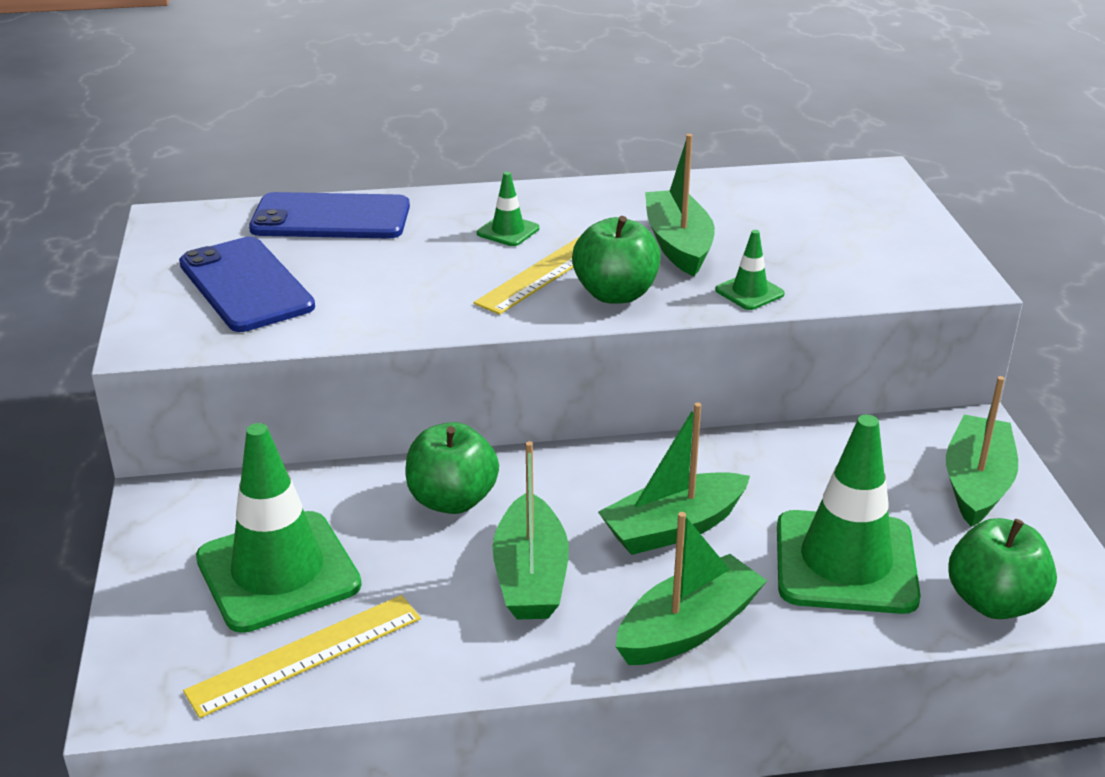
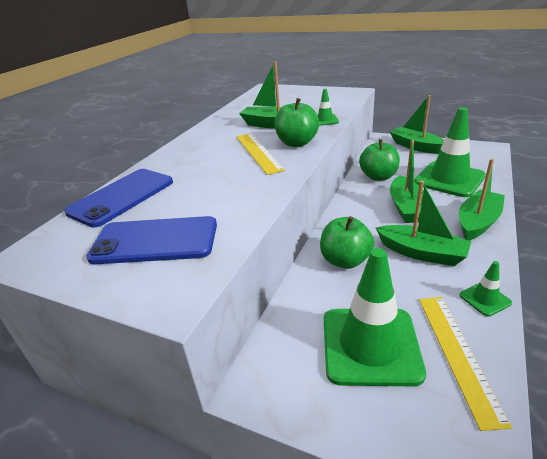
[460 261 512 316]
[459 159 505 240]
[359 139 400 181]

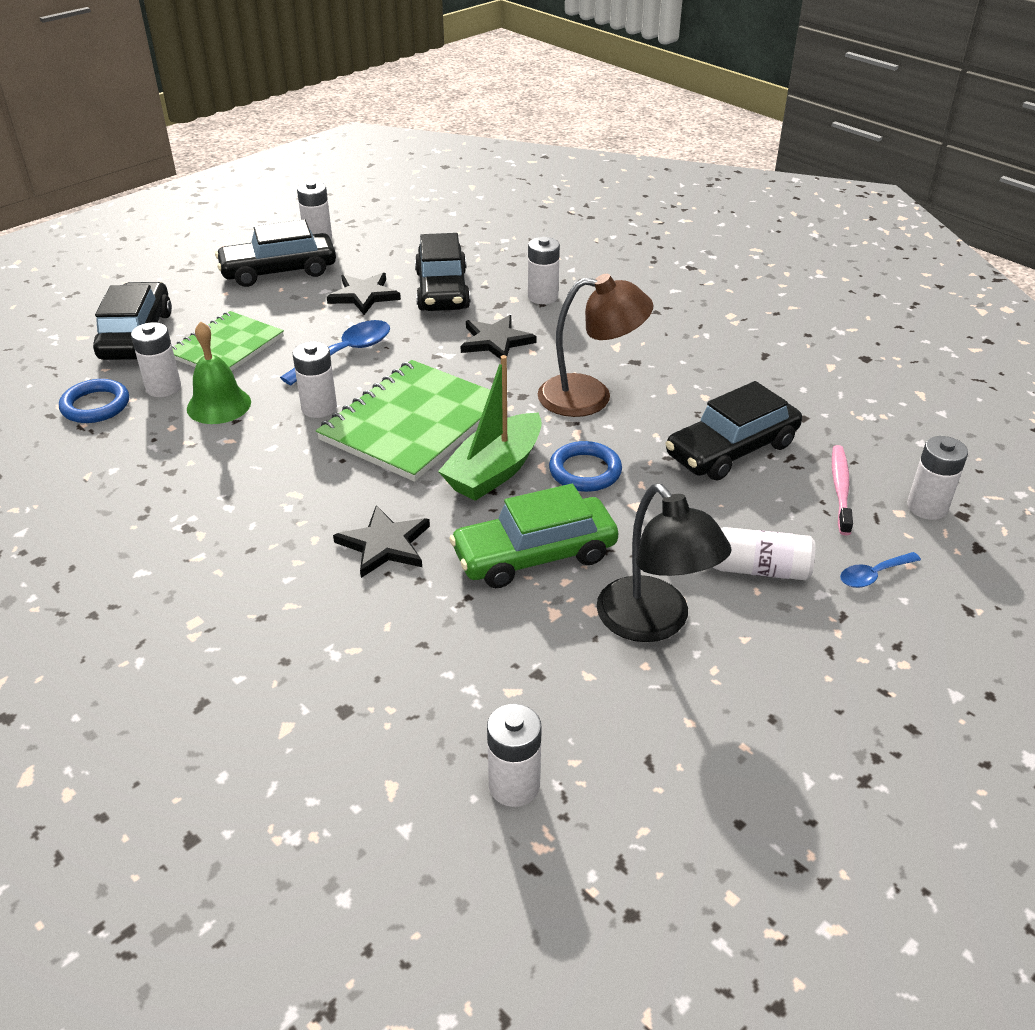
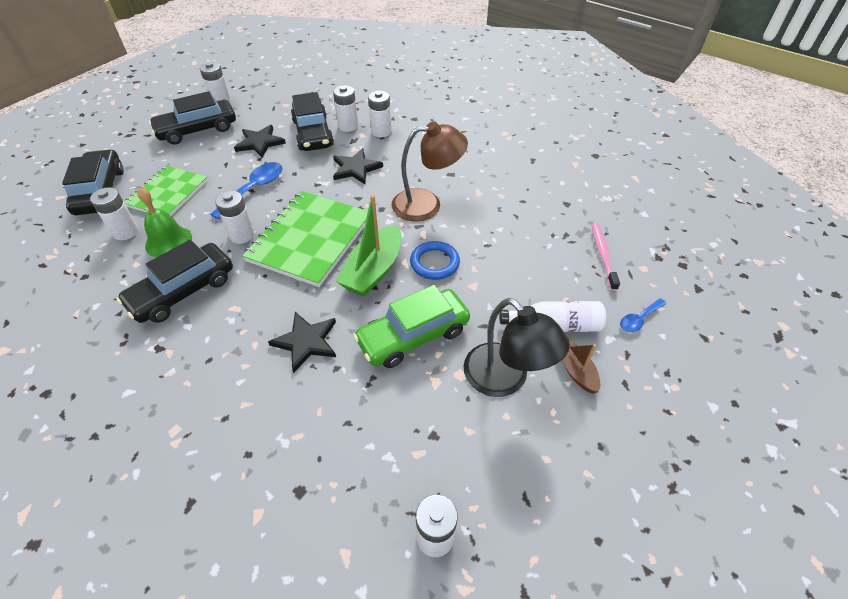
[59 379 129 423] (first image)
[117 240 233 323]
[333 85 358 132]
[562 340 600 394]

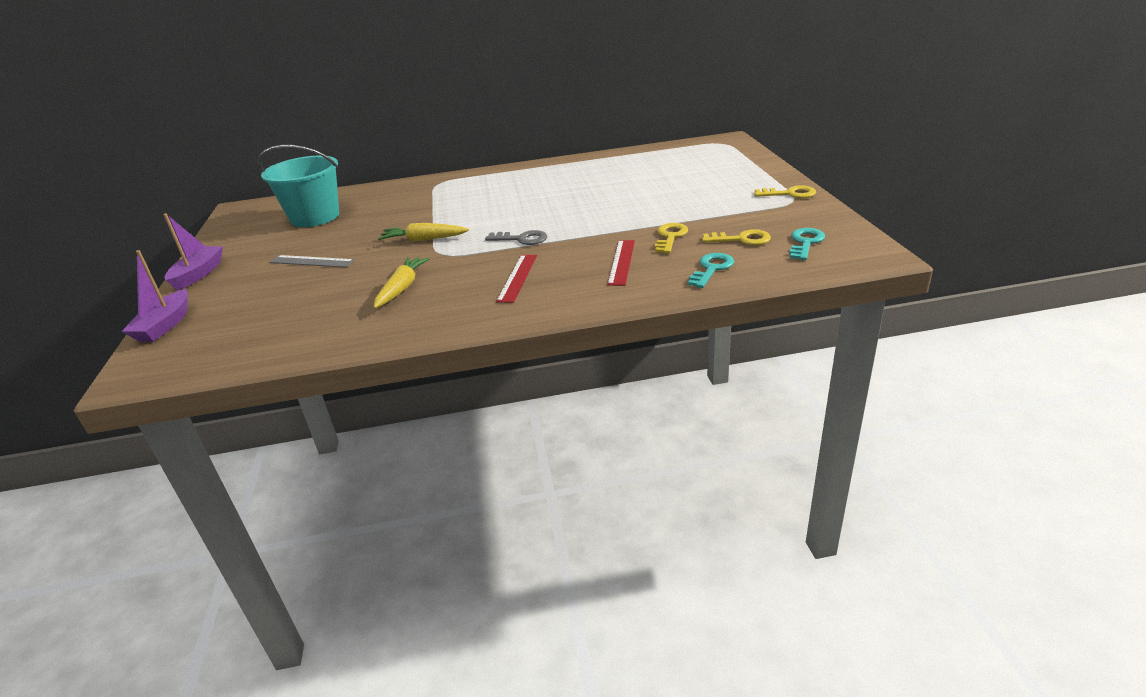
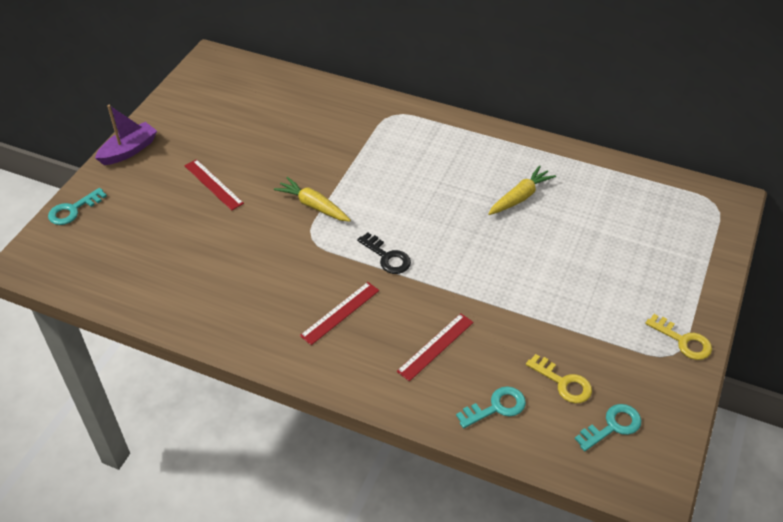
[48 188 107 225]
[258 145 339 227] (first image)
[184 159 244 211]
[488 165 556 215]
[357 232 411 274]
[655 223 688 253] (first image)

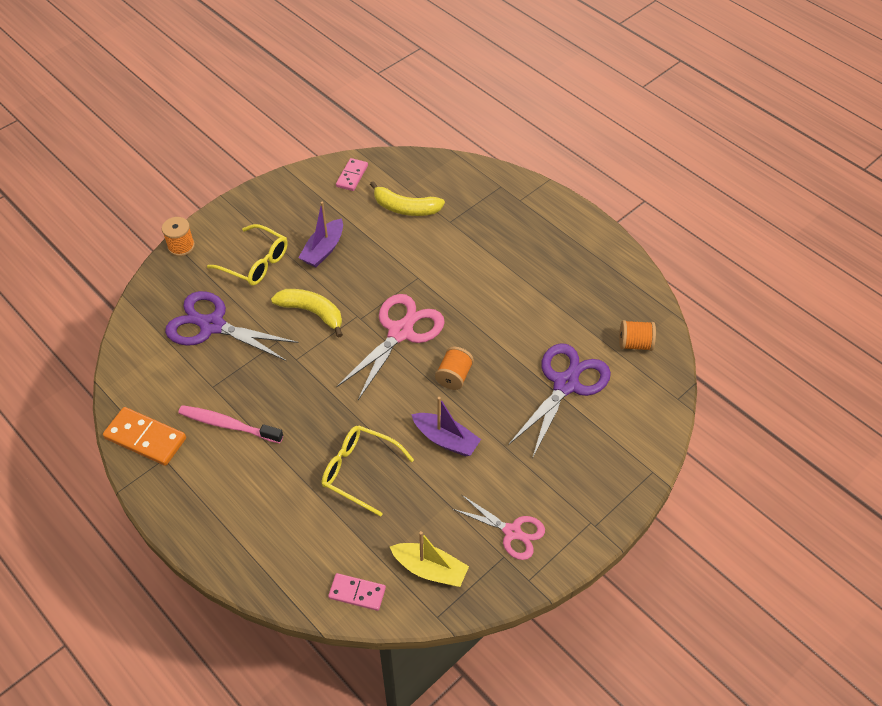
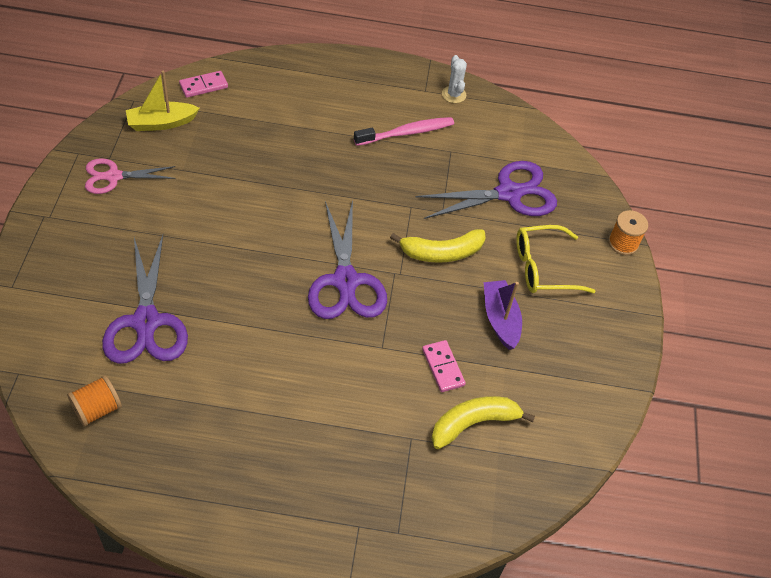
[442 55 467 103]
[322 426 414 517] (first image)
[422 340 466 392]
[308 200 387 319]
[411 397 481 456] (first image)
[435 347 474 390] (first image)

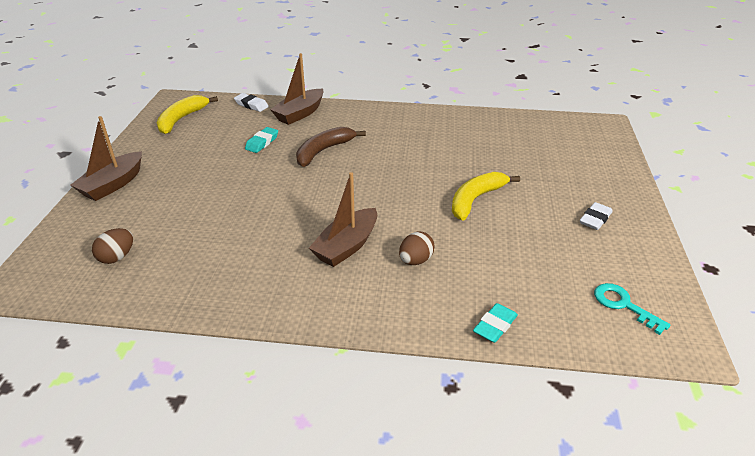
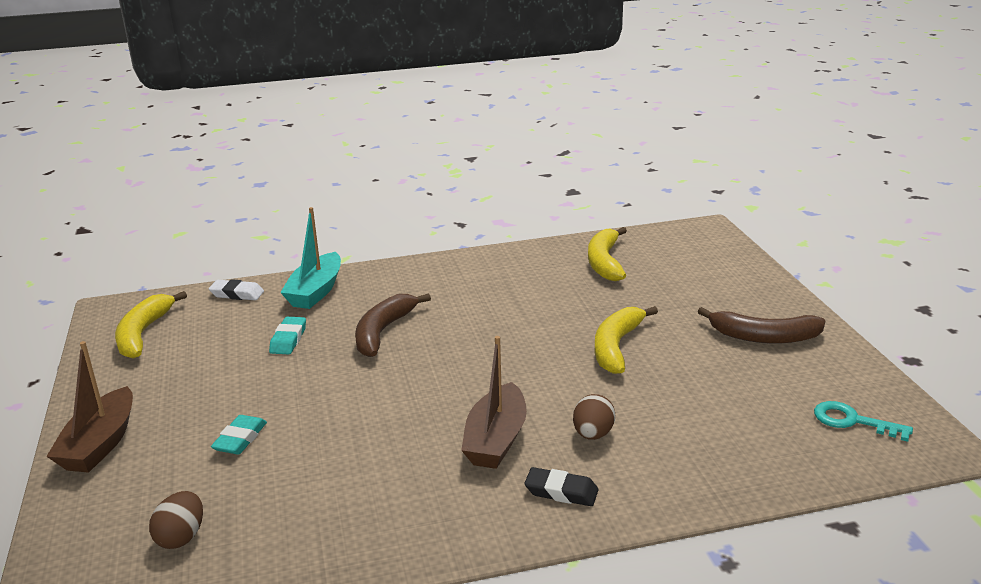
[280 207 341 309]
[211 415 267 455]
[698 307 825 344]
[524 467 598 506]
[588 227 627 281]

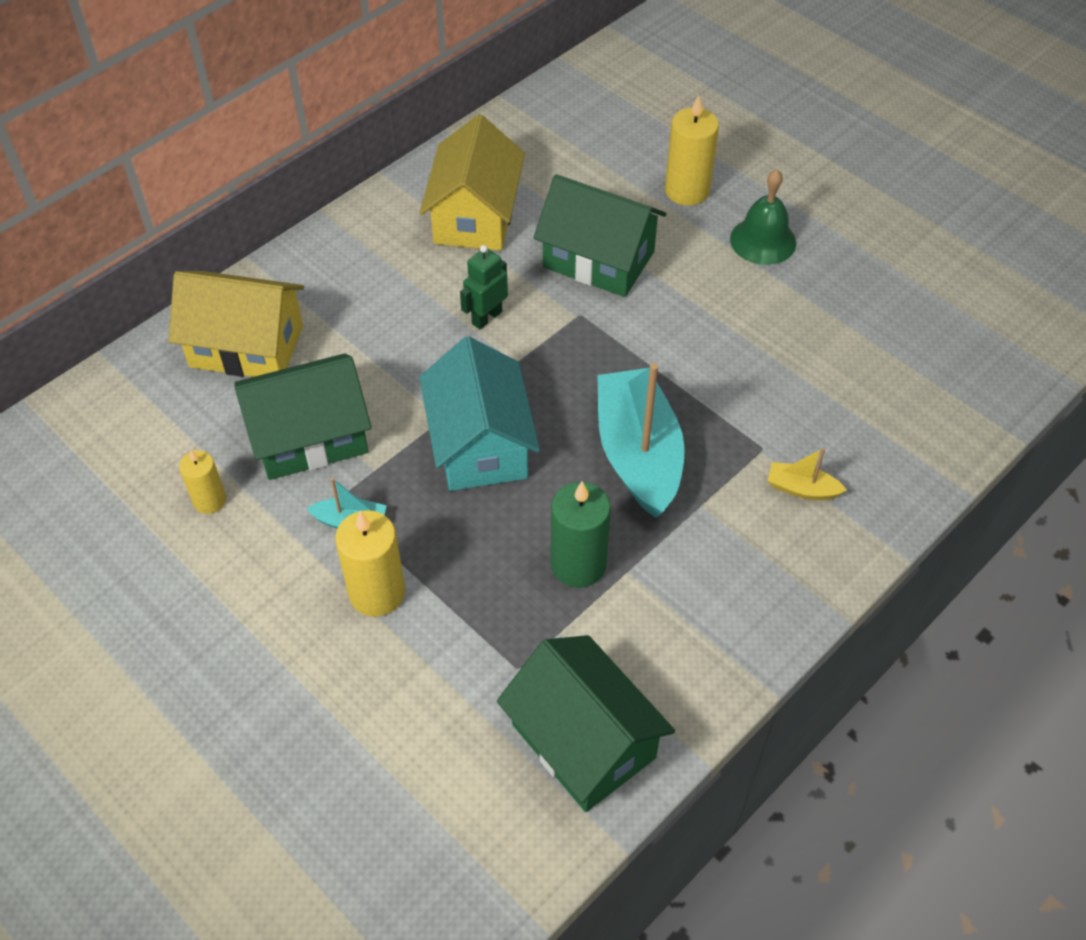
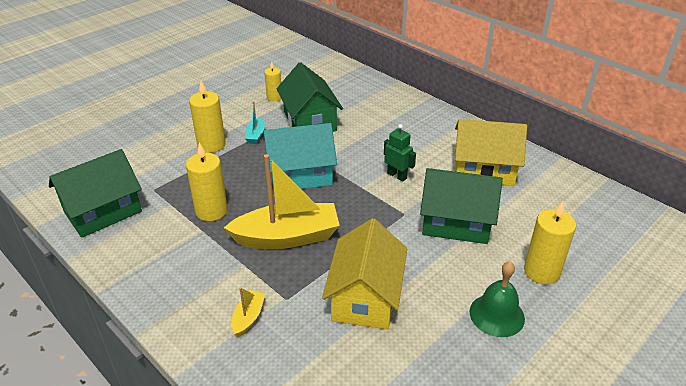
[322 218 407 330]
[420 168 503 244]
[186 142 228 221]
[224 154 340 249]

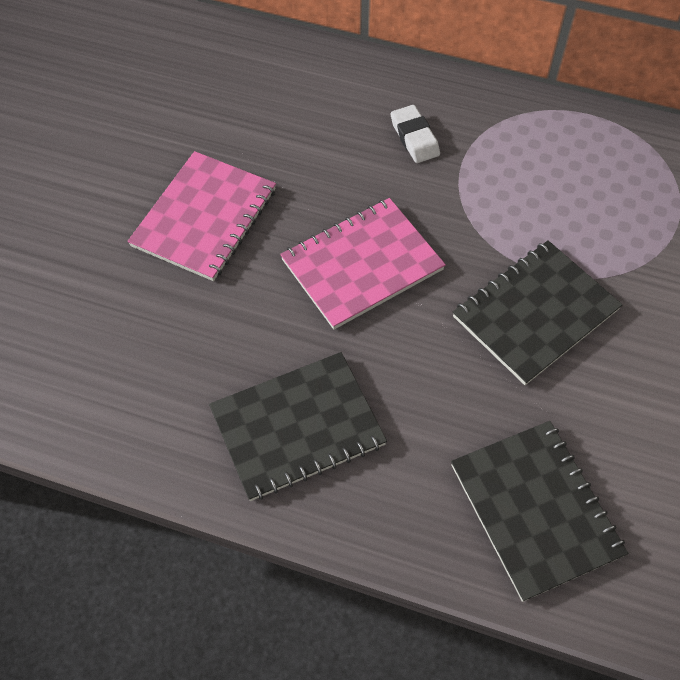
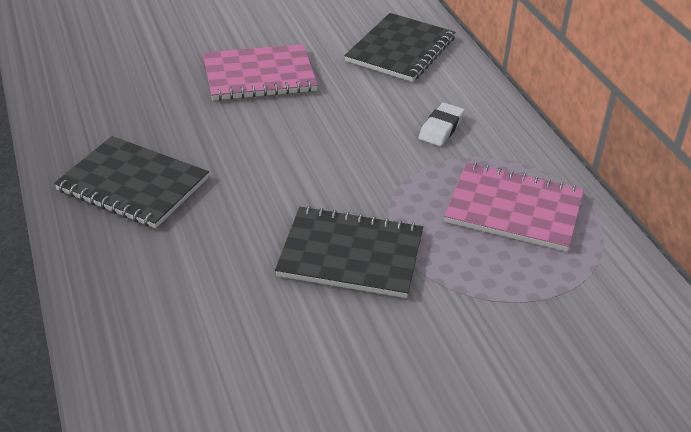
[444 162 584 252]
[344 13 455 82]

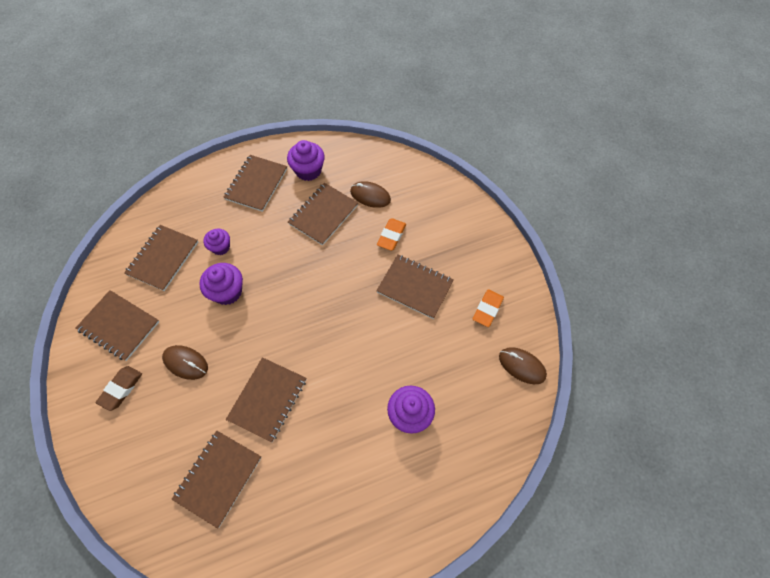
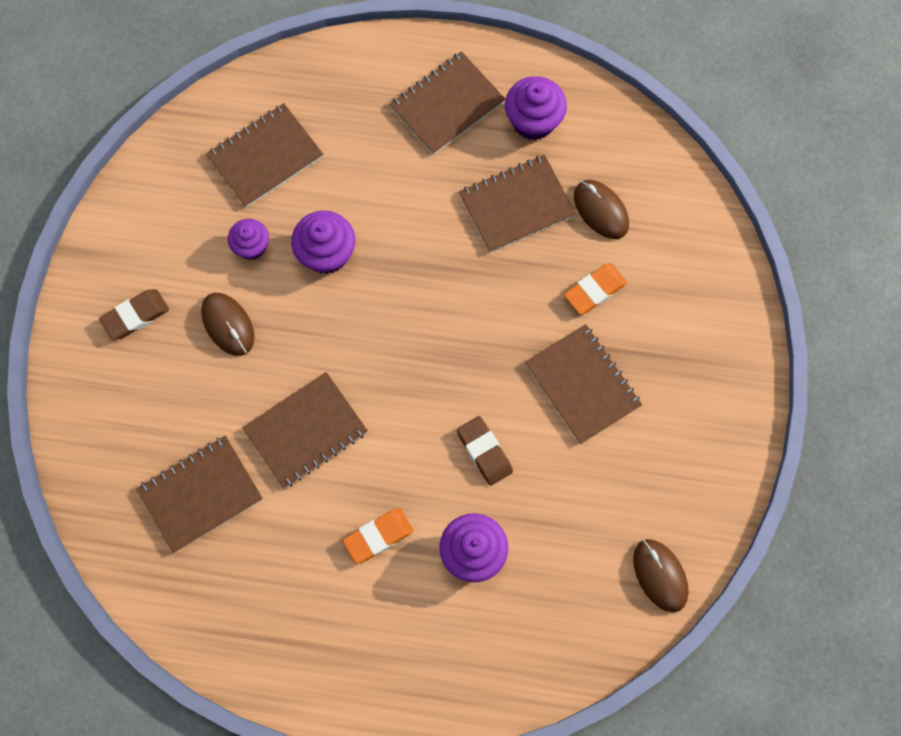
[76 290 159 361] (first image)
[228 219 269 260]
[343 508 414 564]
[457 416 513 486]

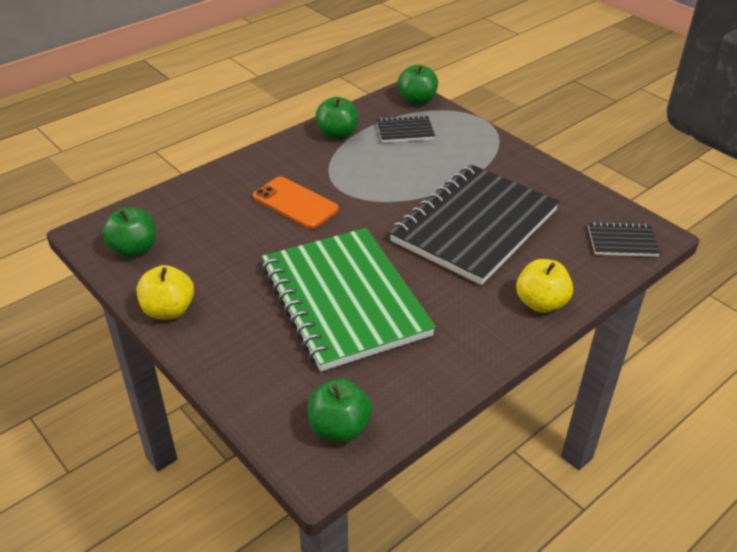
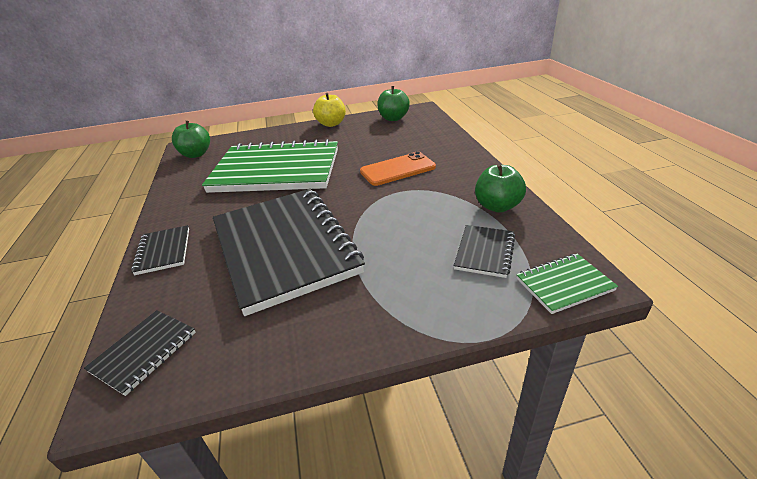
[516 254 618 314]
[131 225 189 275]

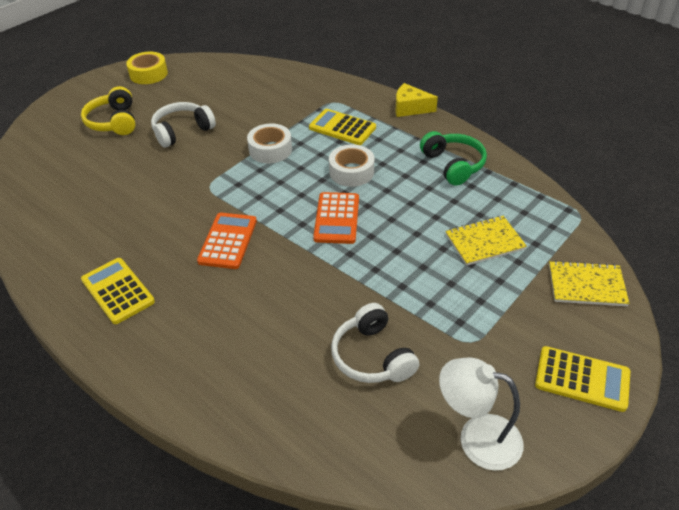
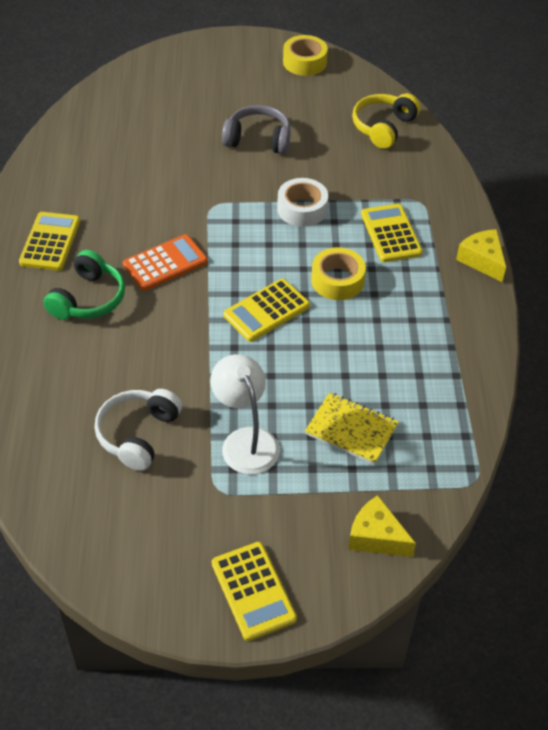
[352 93 421 149]
[222 105 291 154]
[224 279 310 342]
[311 247 366 300]
[43 250 125 320]
[211 354 280 474]
[348 496 416 557]

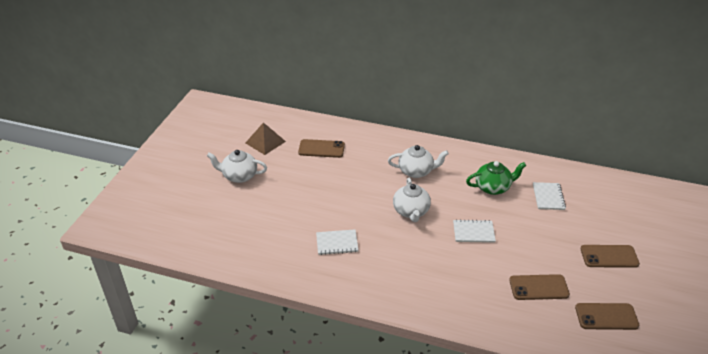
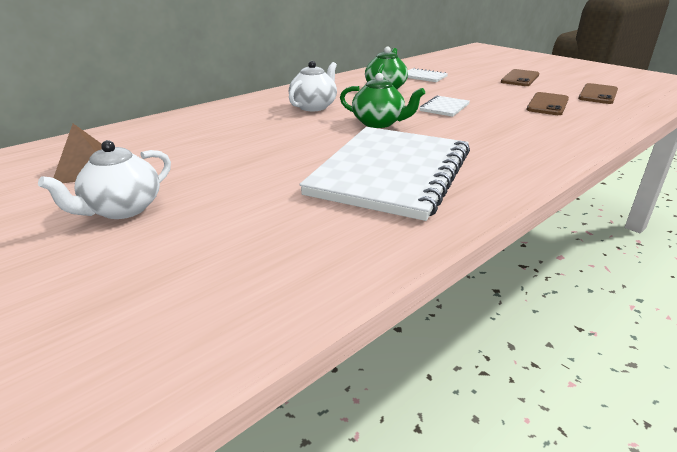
[298 139 345 158] (first image)
[300 127 470 221]
[340 73 425 128]

